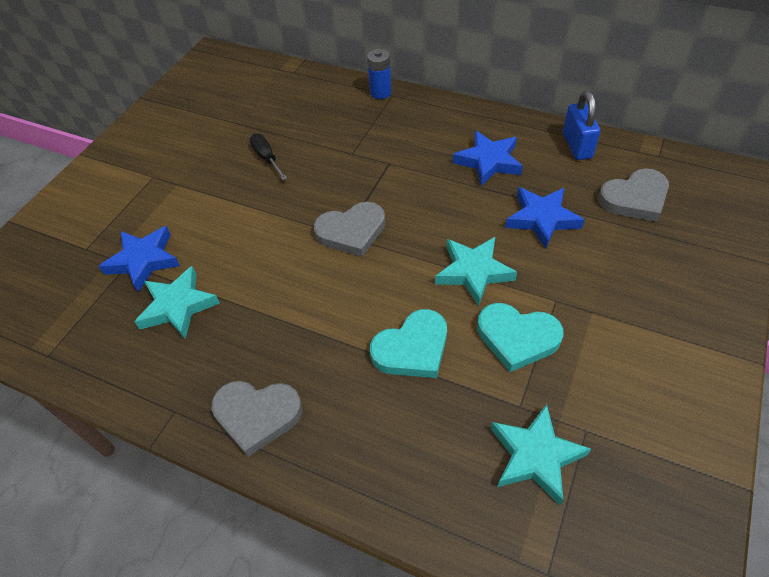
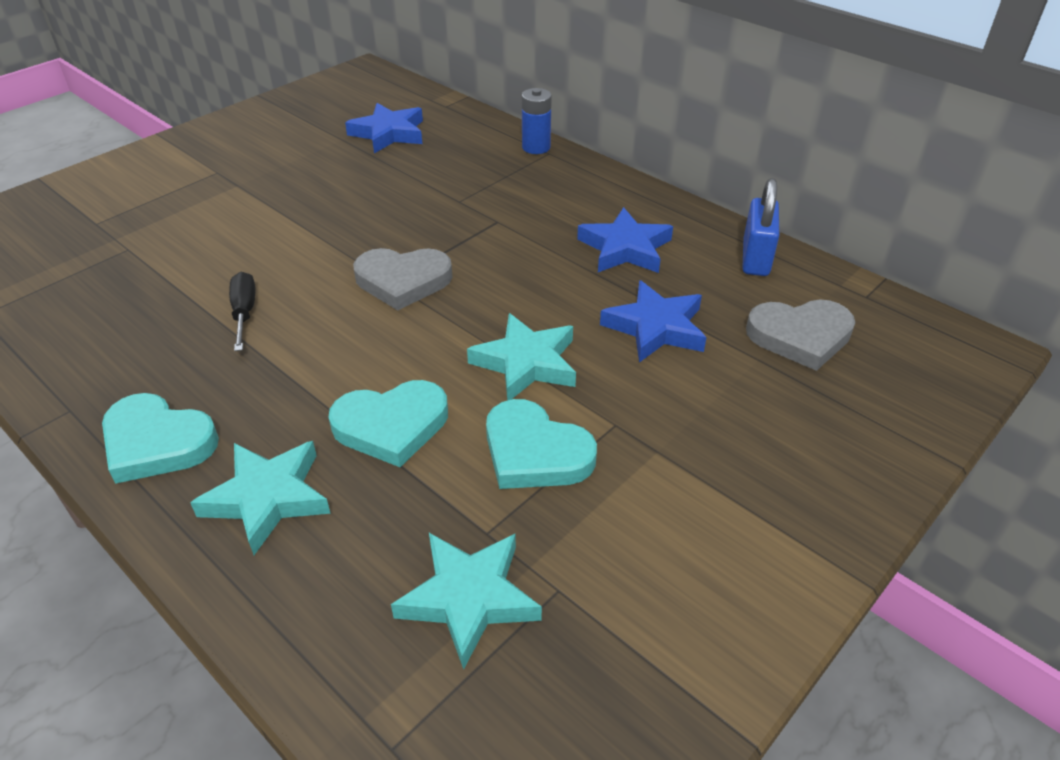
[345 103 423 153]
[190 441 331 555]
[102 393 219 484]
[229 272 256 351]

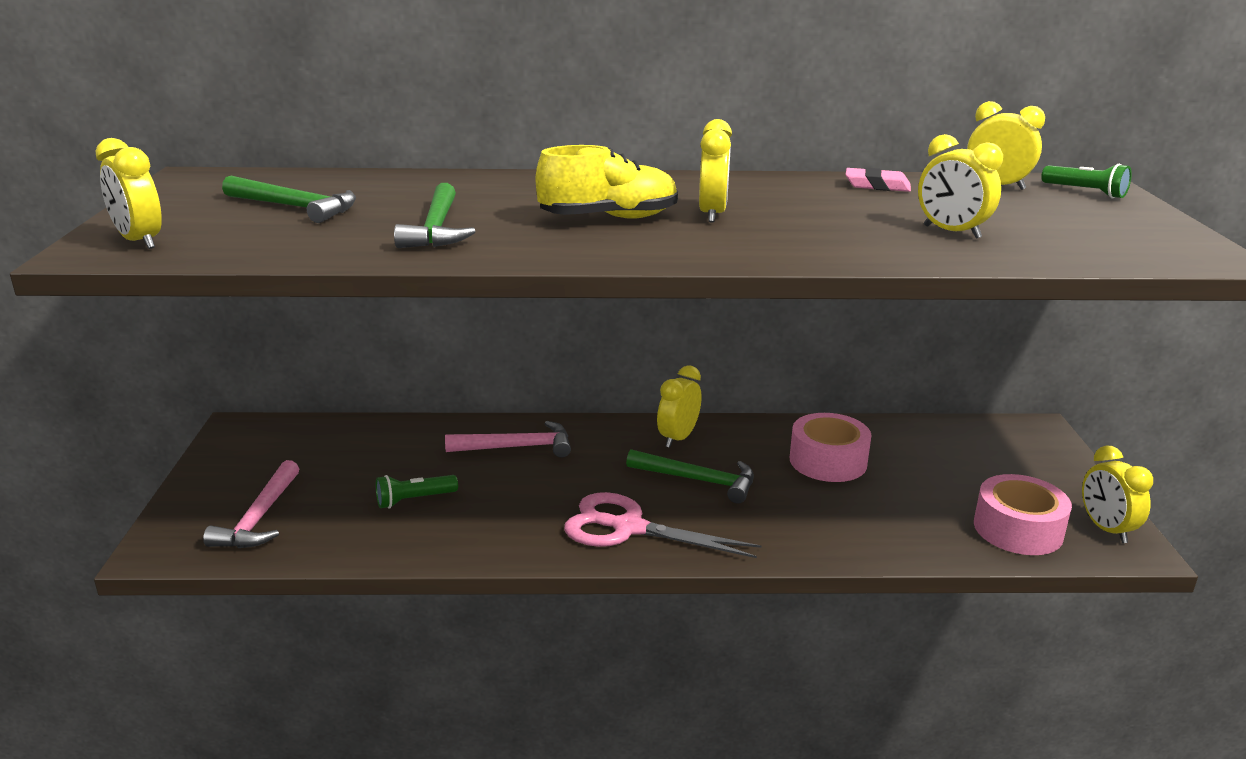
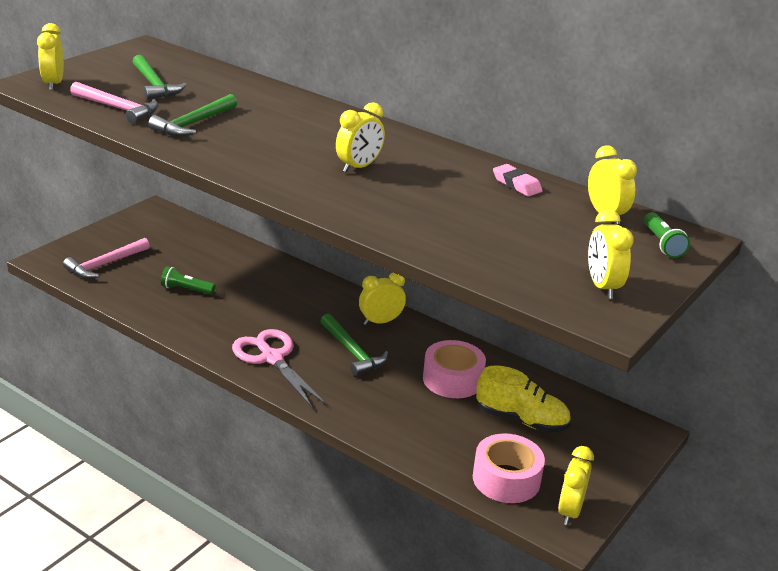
[70 82 158 124]
[476 365 571 433]
[588 209 634 299]

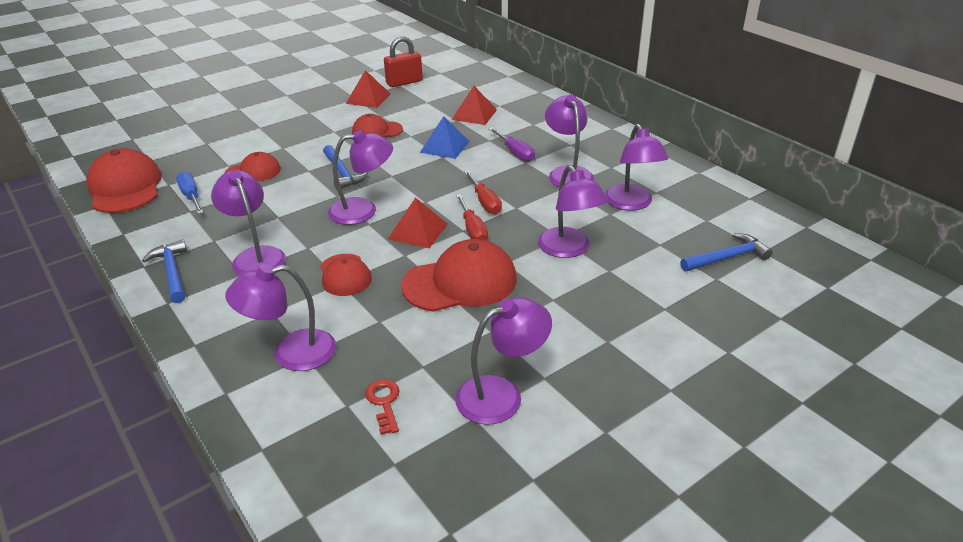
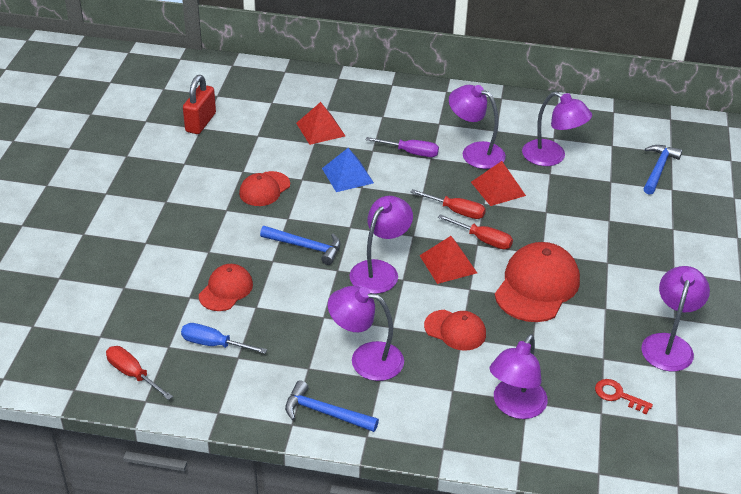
[106 346 173 400]
[471 161 526 206]
[538 165 608 258] (first image)

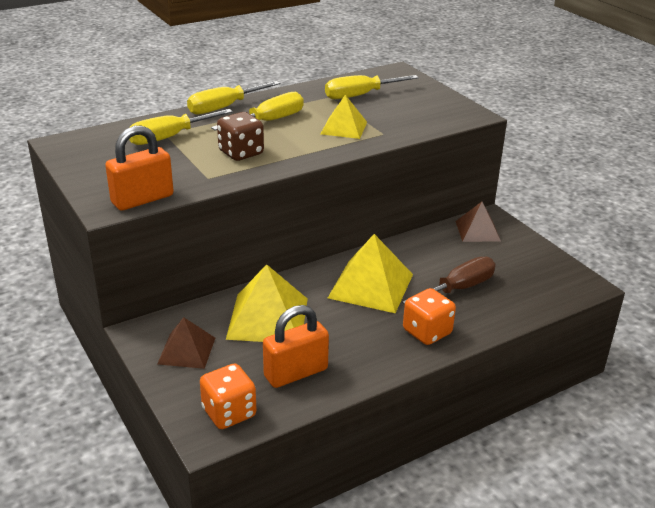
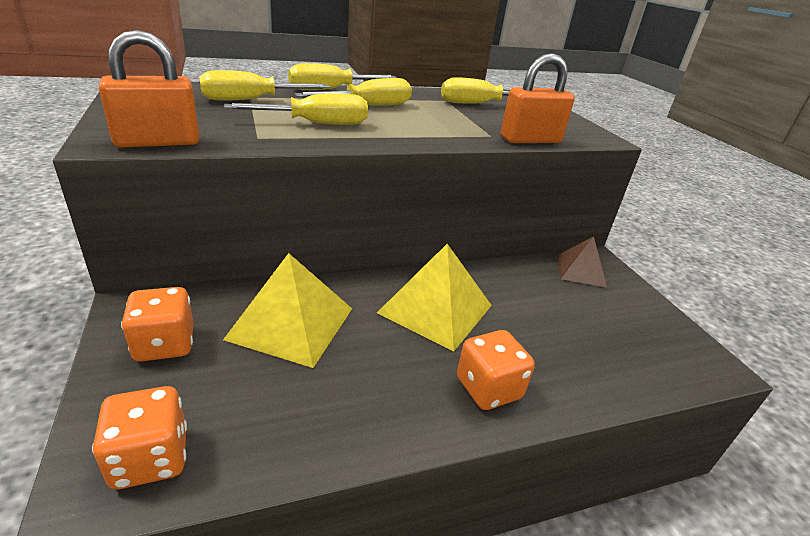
[121 287 193 362]
[224 94 368 125]
[501 53 575 143]
[321 95 367 139] (first image)
[402 256 496 304] (first image)

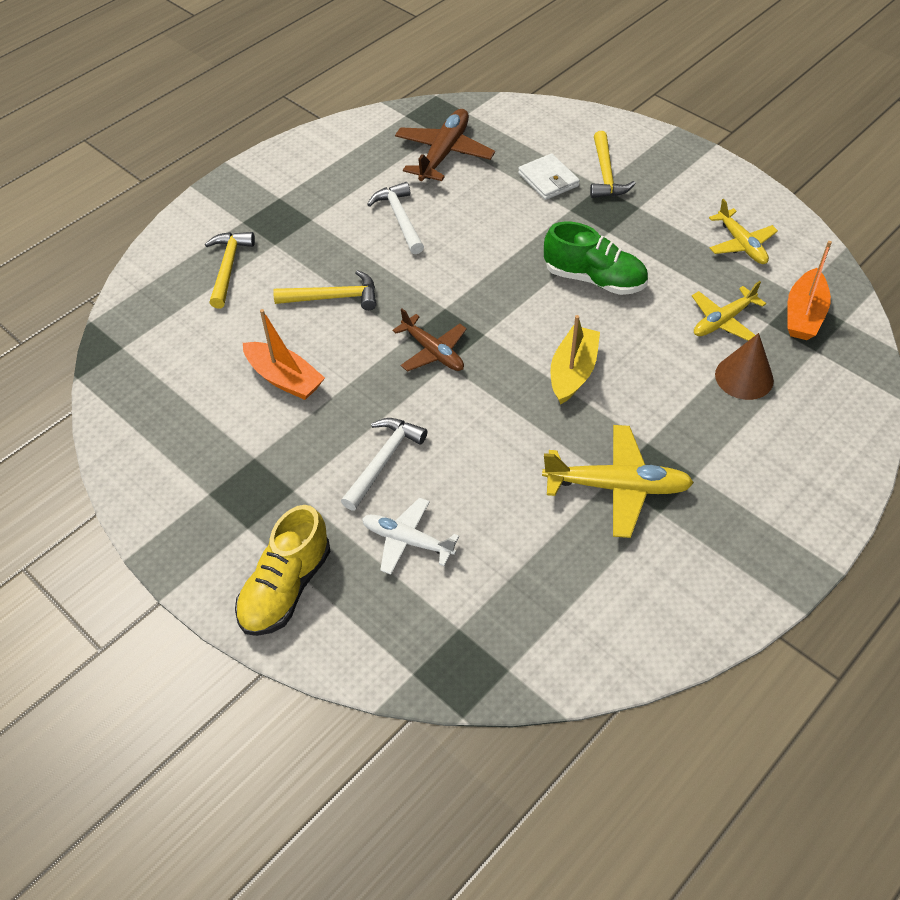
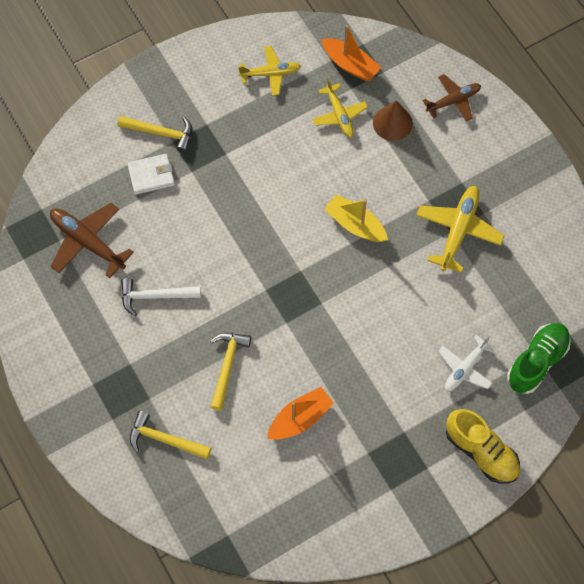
[341 418 428 511] (first image)
[422 74 481 121]
[507 323 571 394]

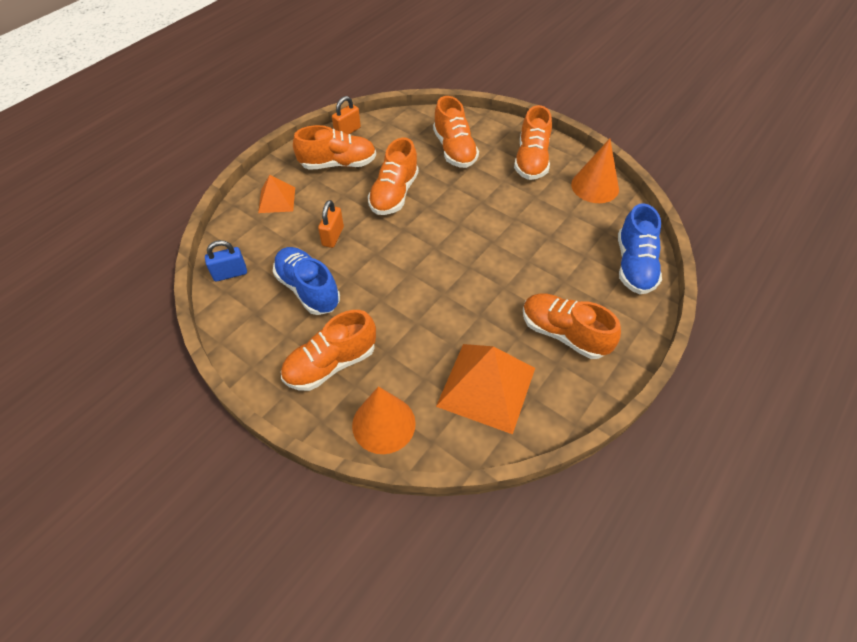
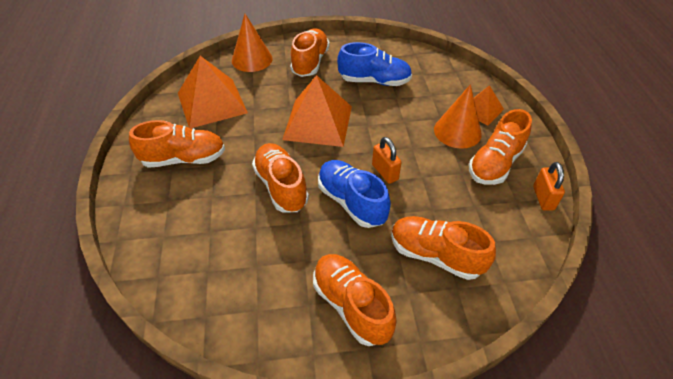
[205 240 247 282] (first image)
[372 137 402 184]
[252 143 309 212]
[434 84 482 148]
[318 160 391 228]
[282 75 352 147]

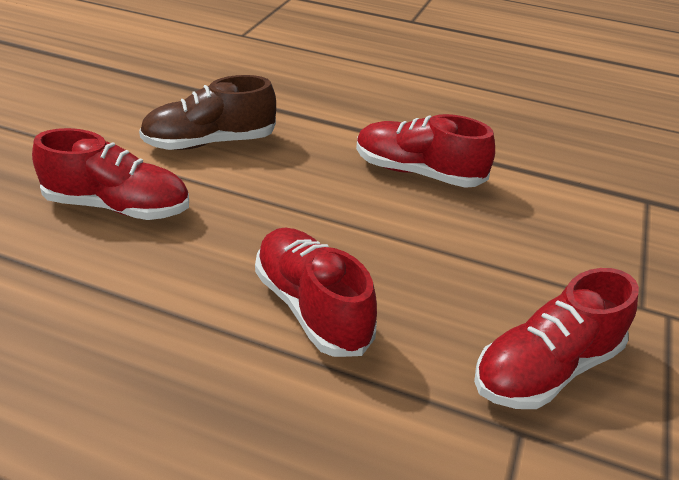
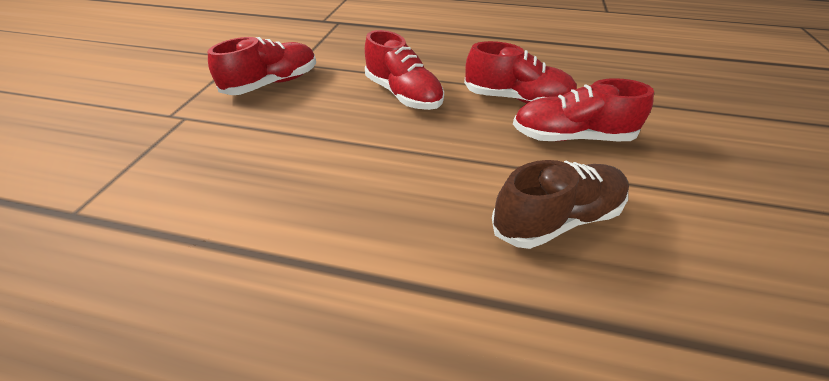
[464 41 577 103]

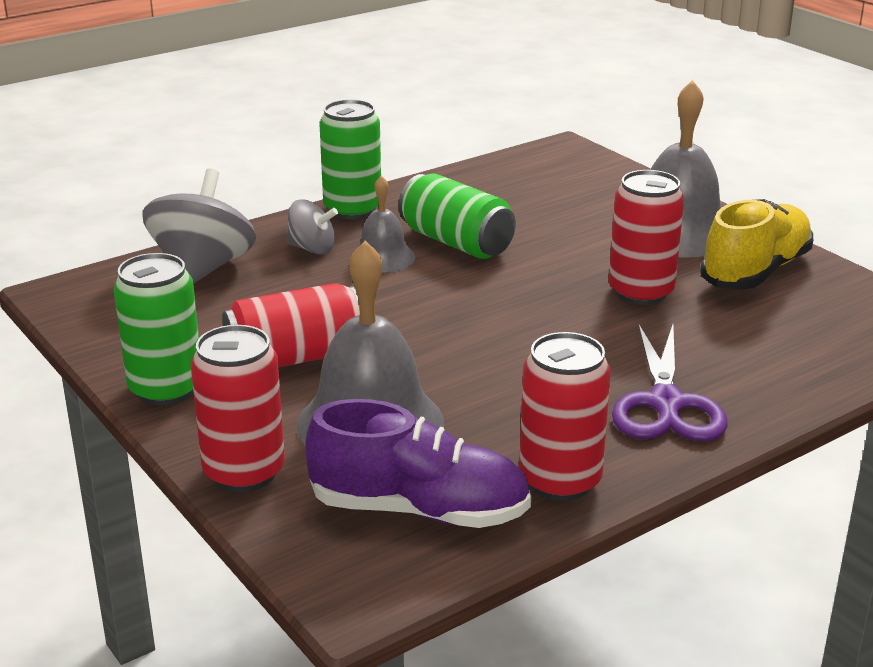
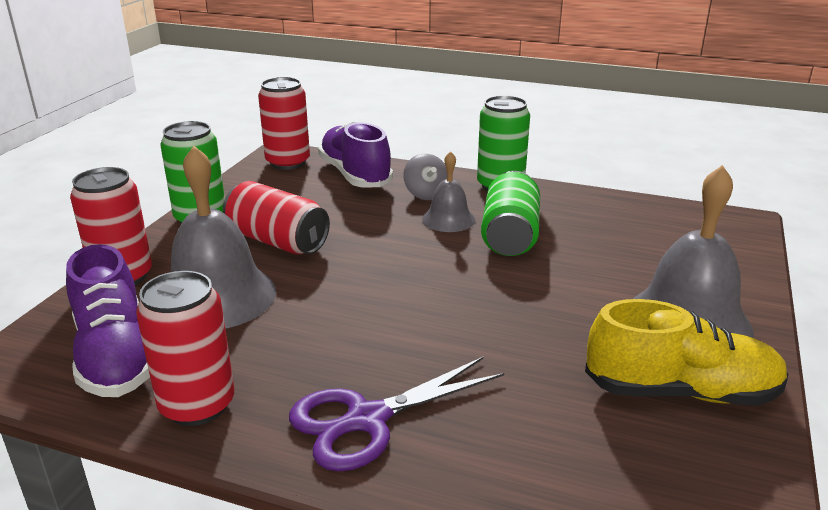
[318 121 393 187]
[258 77 310 170]

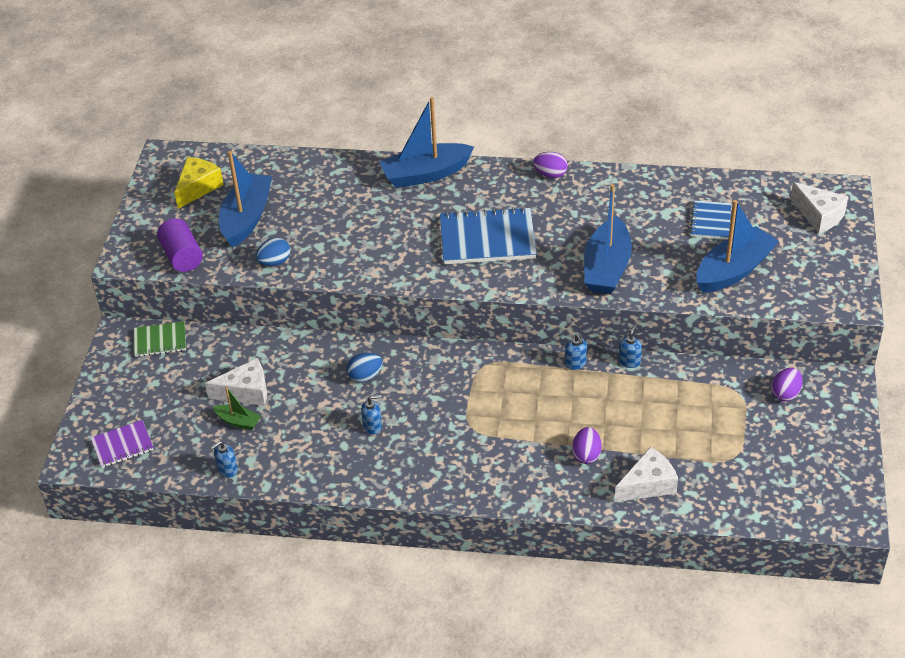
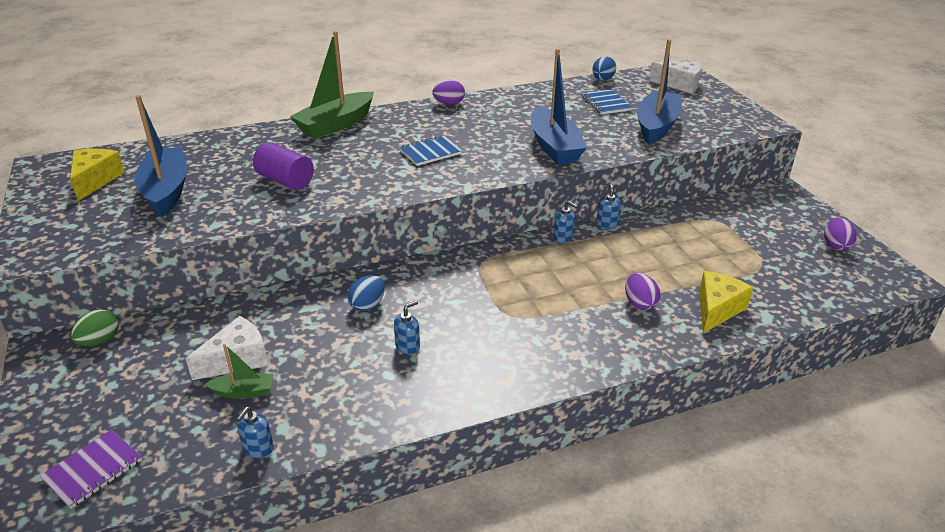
[71 309 119 346]
[253 142 314 190]
[592 56 616 80]
[290 31 374 139]
[399 135 462 166]
[699 271 753 333]
[824 218 857 251]

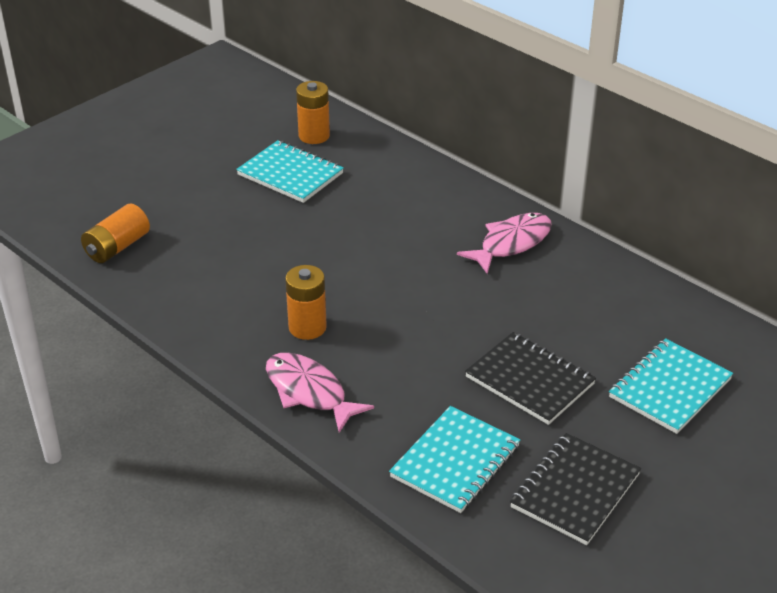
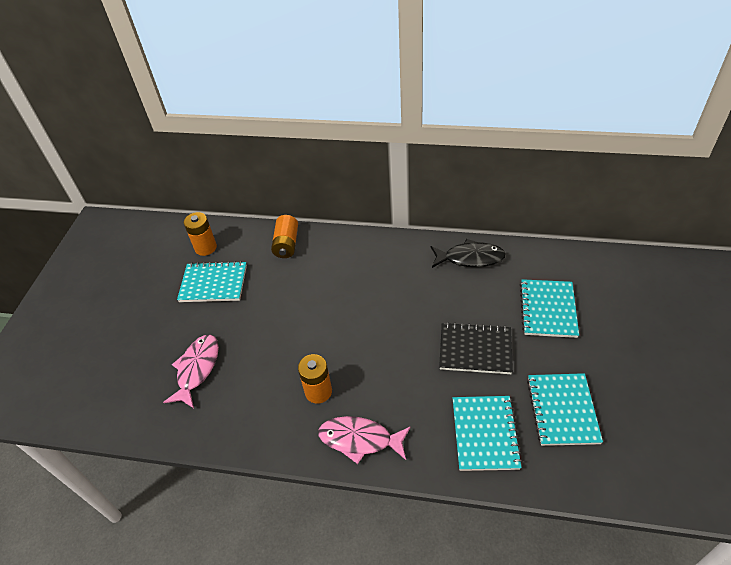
[271 215 298 258]
[163 335 219 408]
[527 373 603 446]
[431 239 506 268]

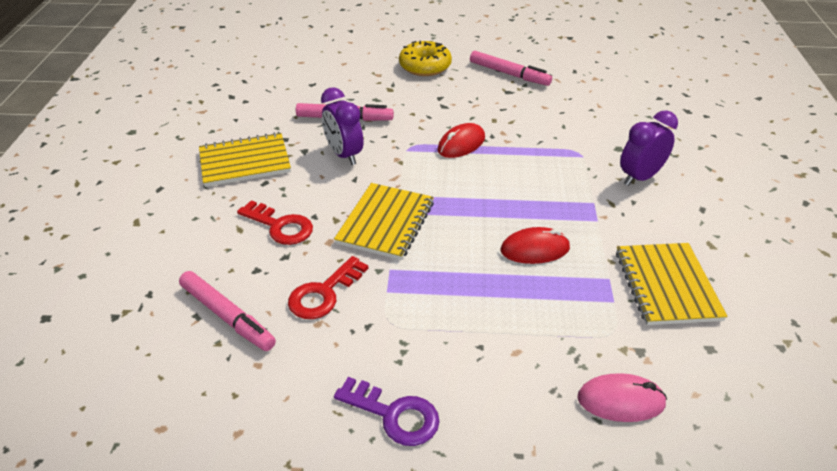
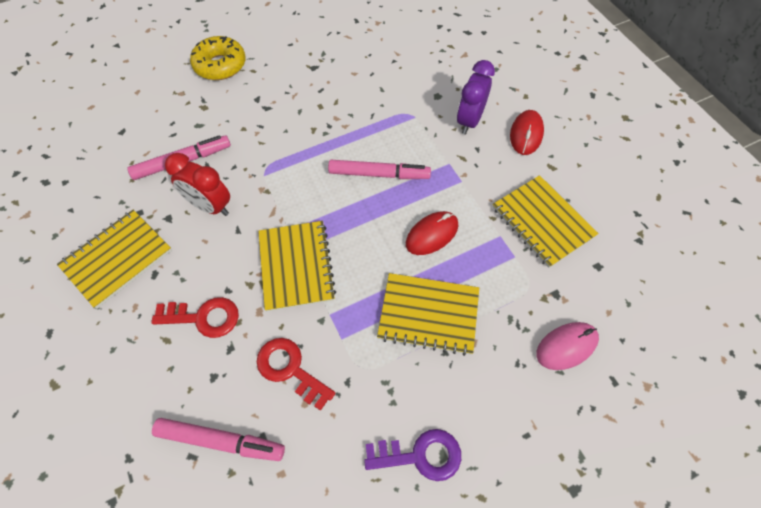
[257 338 335 411]
[165 153 230 216]
[510 110 544 155]
[328 160 431 179]
[377 273 479 356]

